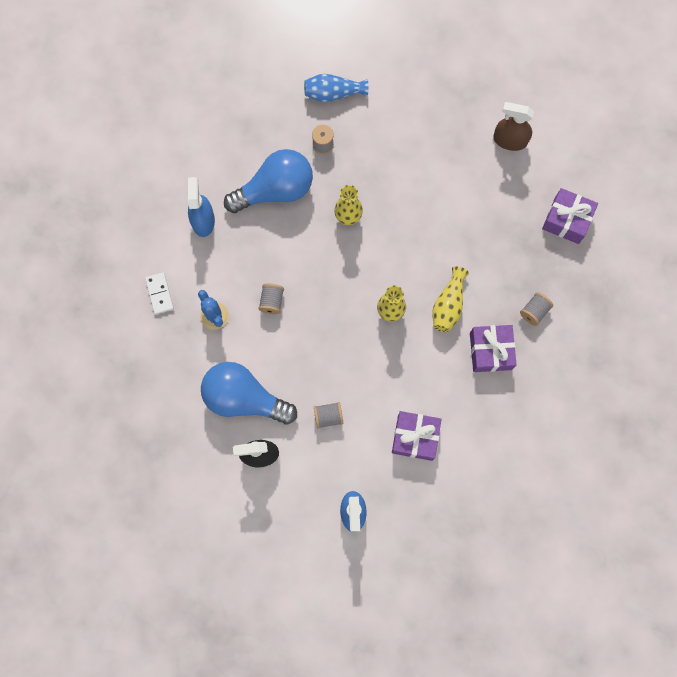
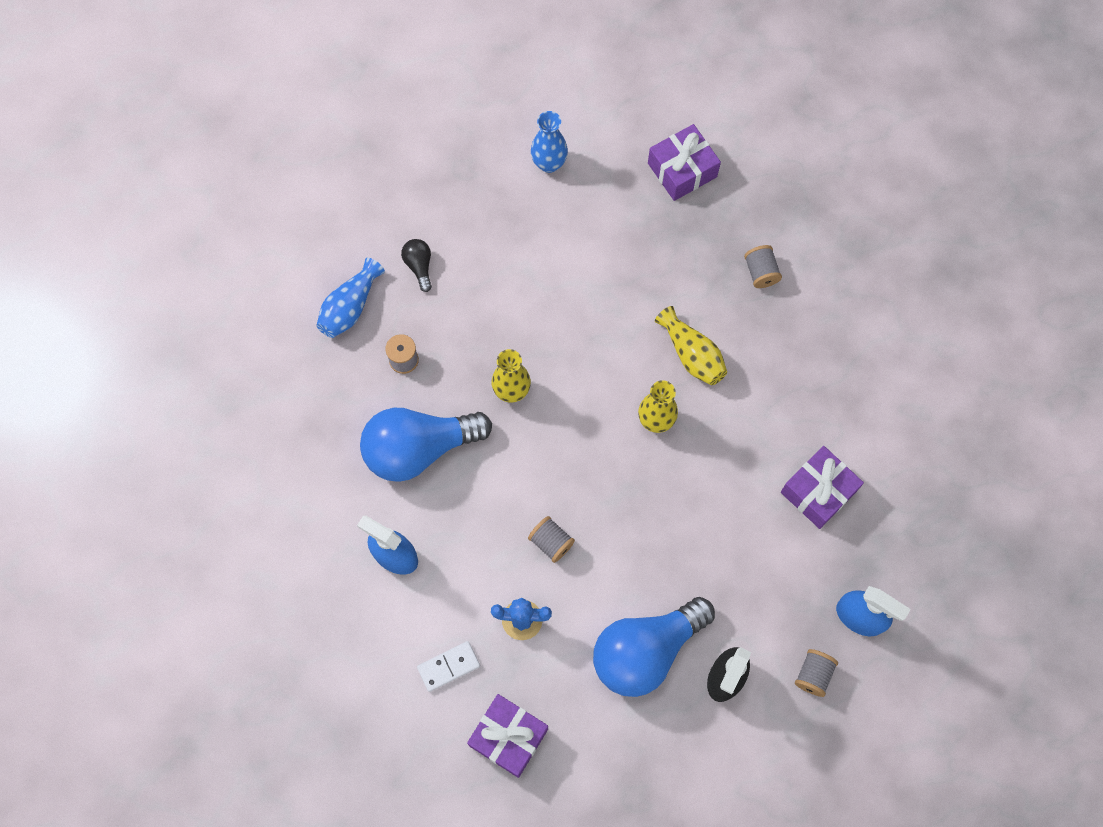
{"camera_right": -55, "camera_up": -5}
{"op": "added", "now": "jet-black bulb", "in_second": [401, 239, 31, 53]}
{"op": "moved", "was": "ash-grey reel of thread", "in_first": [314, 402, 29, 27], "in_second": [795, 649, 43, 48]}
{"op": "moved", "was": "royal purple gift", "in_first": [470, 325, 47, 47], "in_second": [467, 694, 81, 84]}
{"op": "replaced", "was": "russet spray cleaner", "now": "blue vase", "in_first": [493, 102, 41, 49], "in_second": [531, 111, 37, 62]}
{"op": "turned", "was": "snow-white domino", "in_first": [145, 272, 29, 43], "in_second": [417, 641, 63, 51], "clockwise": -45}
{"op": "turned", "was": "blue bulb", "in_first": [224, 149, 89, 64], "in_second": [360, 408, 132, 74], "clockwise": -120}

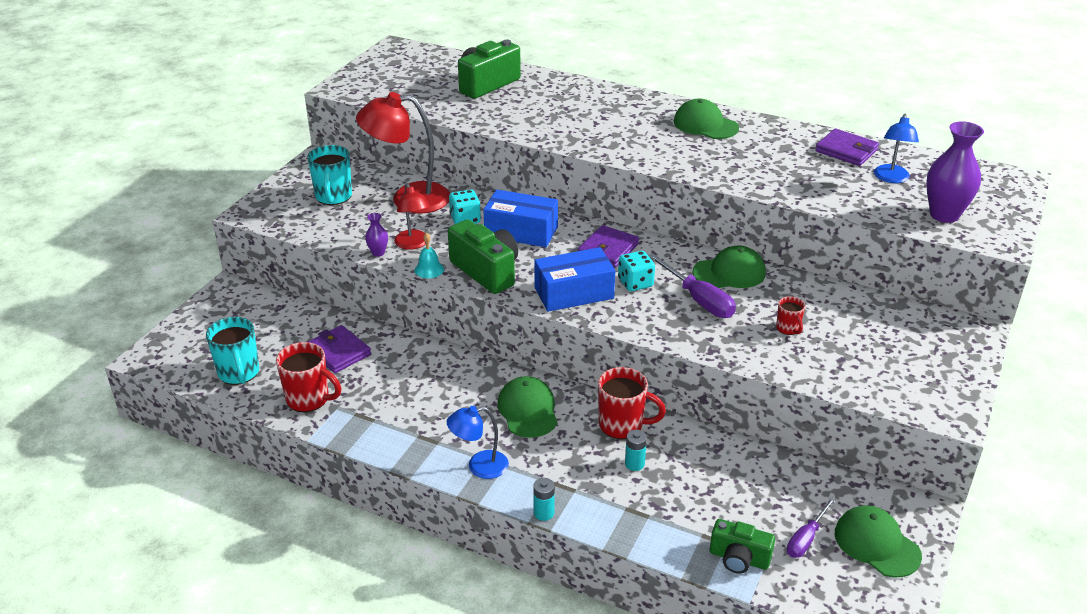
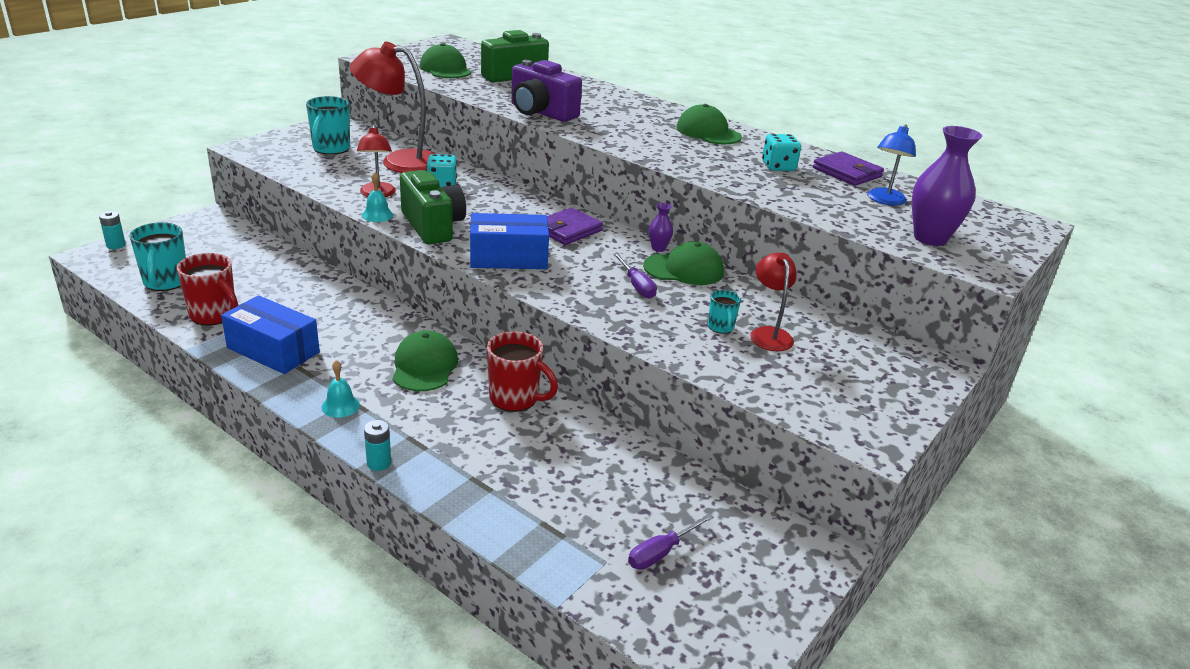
{"camera_right": 10, "camera_up": -5}
{"op": "removed", "was": "royal purple billfold", "in_first": [308, 325, 63, 48]}
{"op": "removed", "was": "green camera", "in_first": [710, 519, 65, 55]}
{"op": "added", "now": "royal purple camera", "in_second": [511, 60, 71, 62]}
{"op": "added", "now": "crimson desk lamp", "in_second": [750, 252, 47, 99]}
{"op": "moved", "was": "royal purple vase", "in_first": [365, 213, 23, 44], "in_second": [649, 203, 24, 49]}
{"op": "moved", "was": "blue box", "in_first": [483, 190, 75, 57], "in_second": [221, 295, 99, 79]}
{"op": "moved", "was": "turquoise dice", "in_first": [618, 251, 37, 40], "in_second": [762, 134, 39, 37]}
{"op": "moved", "was": "turquoise battery", "in_first": [625, 430, 22, 41], "in_second": [99, 211, 27, 38]}
{"op": "moved", "was": "green peaked cap", "in_first": [835, 505, 87, 72], "in_second": [420, 43, 51, 35]}
{"op": "replaced", "was": "blue desk lamp", "now": "turquoise bell", "in_first": [447, 406, 62, 73], "in_second": [322, 360, 38, 58]}
{"op": "recoloured", "was": "crimson tea mug", "now": "turquoise tea mug", "in_first": [776, 296, 29, 39], "in_second": [708, 290, 33, 44]}
{"op": "resized", "was": "royal purple screwdriver", "in_first": [648, 254, 88, 64], "in_second": [613, 253, 44, 46], "ratio": 0.65}

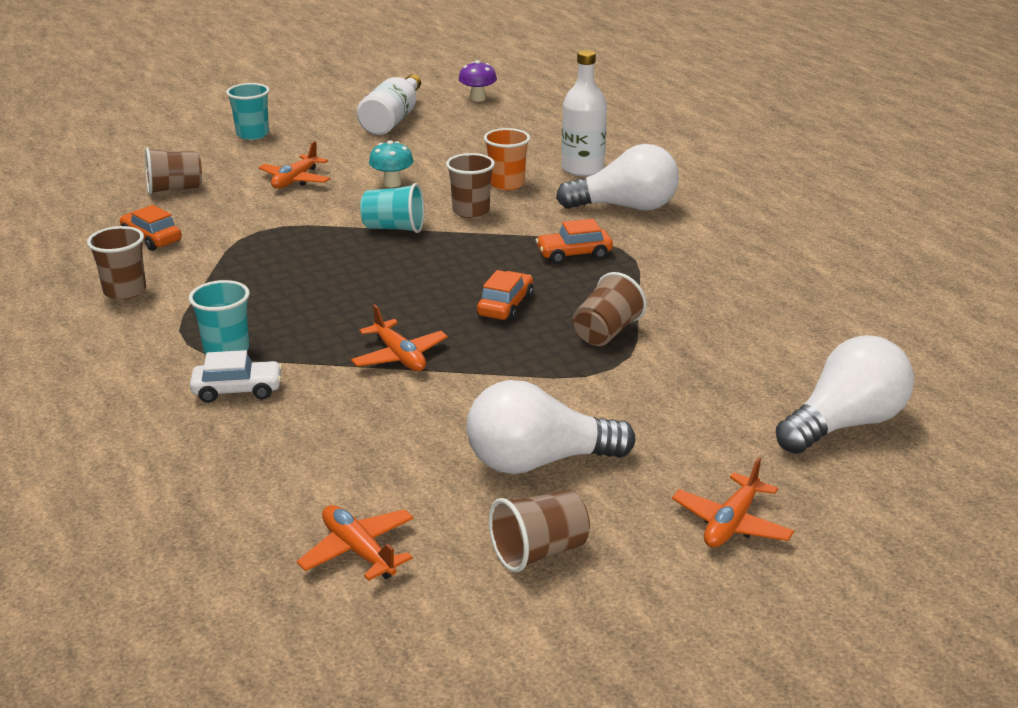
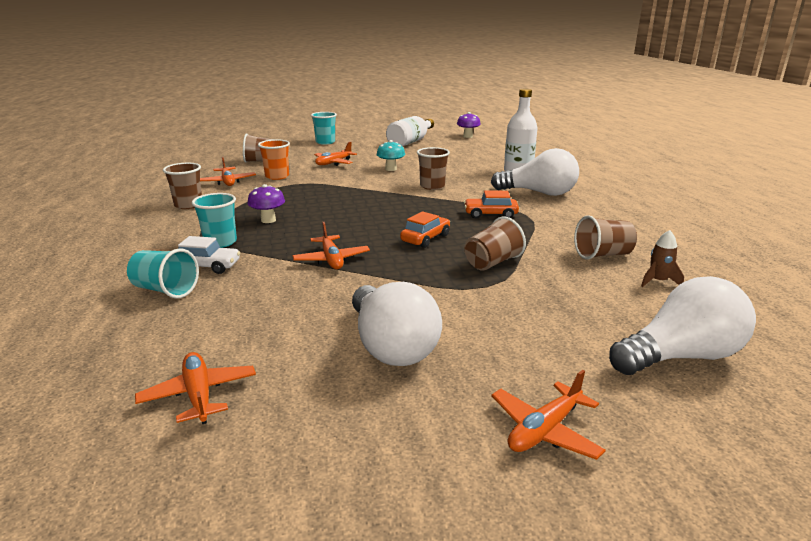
{"camera_right": 15, "camera_up": -5}
{"op": "added", "now": "royal purple fungus", "in_second": [247, 184, 38, 39]}
{"op": "added", "now": "russet spaceship", "in_second": [641, 230, 43, 57]}
{"op": "moved", "was": "turquoise beaker", "in_first": [360, 183, 64, 50], "in_second": [127, 248, 72, 51]}
{"op": "moved", "was": "orange-coloured beaker", "in_first": [484, 128, 46, 62], "in_second": [258, 139, 32, 41]}
{"op": "moved", "was": "russet beaker", "in_first": [489, 490, 101, 82], "in_second": [574, 215, 63, 45]}
{"op": "replaced", "was": "orange-coloured automobile", "now": "orange-coloured aeroplane", "in_first": [120, 205, 62, 46], "in_second": [200, 157, 56, 29]}
{"op": "turned", "was": "snow-white bulb", "in_first": [467, 380, 169, 94], "in_second": [352, 282, 90, 84], "clockwise": -120}

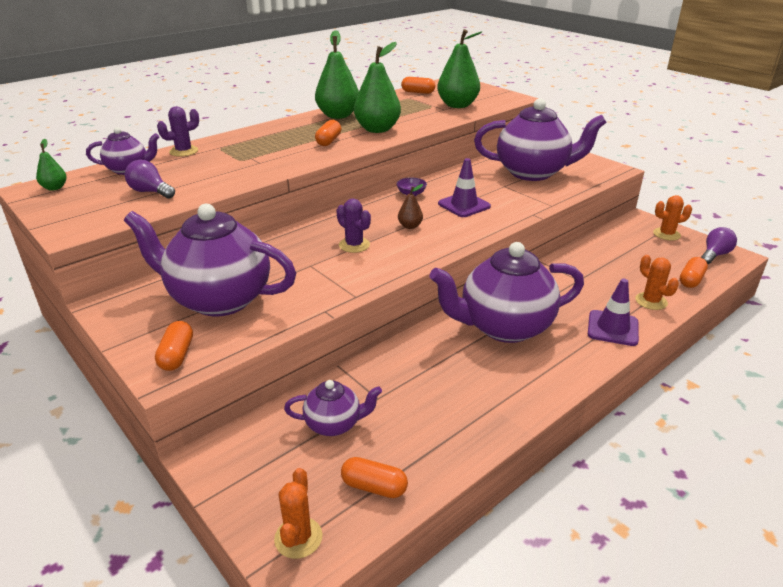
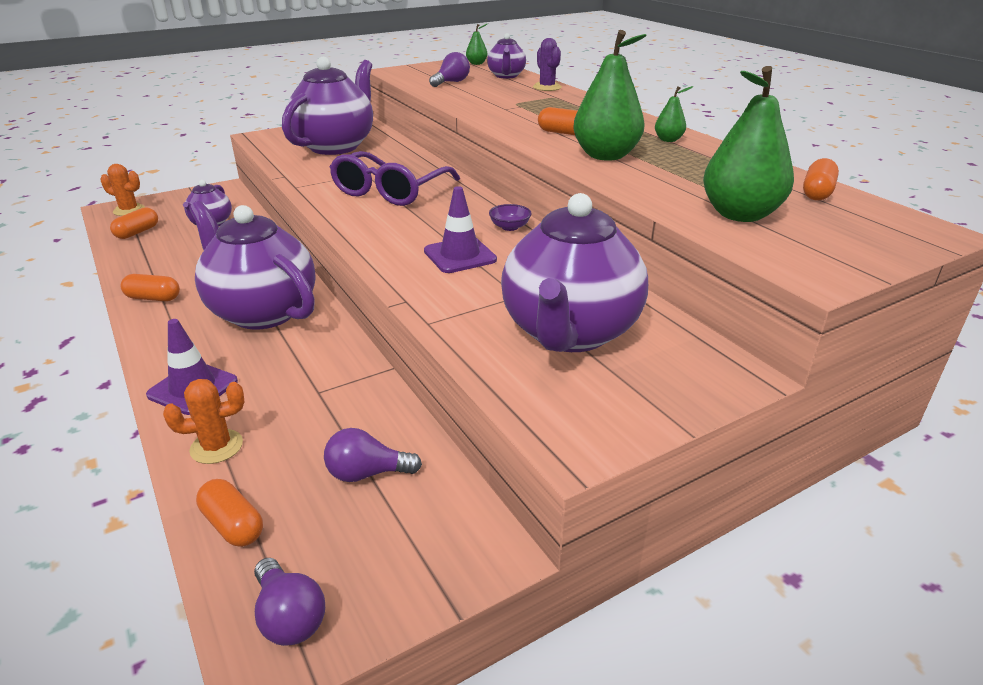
{"camera_right": 100, "camera_up": 0}
{"op": "removed", "was": "russet pear fruit", "in_first": [398, 184, 25, 45]}
{"op": "removed", "was": "orange-coloured saguaro cactus", "in_first": [653, 195, 39, 46]}
{"op": "added", "now": "royal purple bulb", "in_second": [324, 428, 98, 54]}
{"op": "moved", "was": "orange-coloured pill shape", "in_first": [155, 321, 38, 50], "in_second": [121, 274, 59, 27]}
{"op": "replaced", "was": "royal purple saguaro cactus", "now": "royal purple glasses", "in_first": [336, 199, 35, 54], "in_second": [330, 151, 130, 55]}
{"op": "turned", "was": "royal purple china teapot", "in_first": [429, 242, 155, 101], "in_second": [189, 201, 127, 129], "clockwise": -45}
{"op": "resized", "was": "green pear fruit", "in_first": [315, 30, 44, 89], "in_second": [655, 86, 39, 56], "ratio": 0.47}

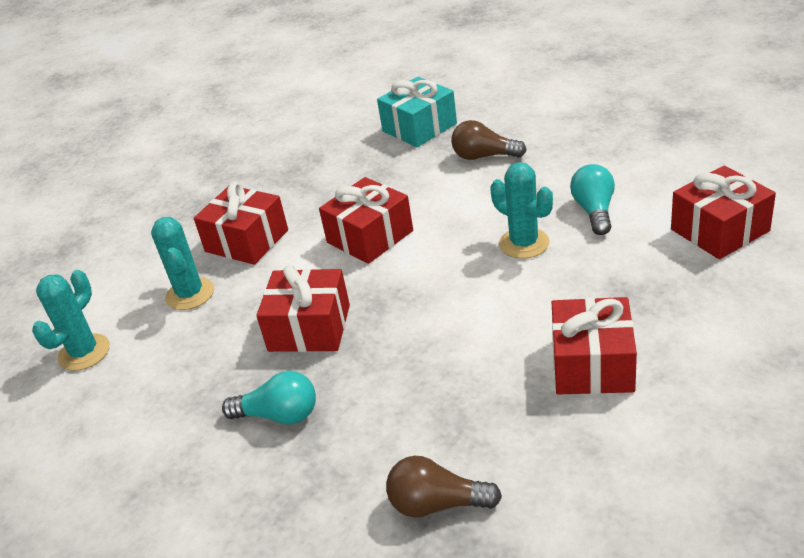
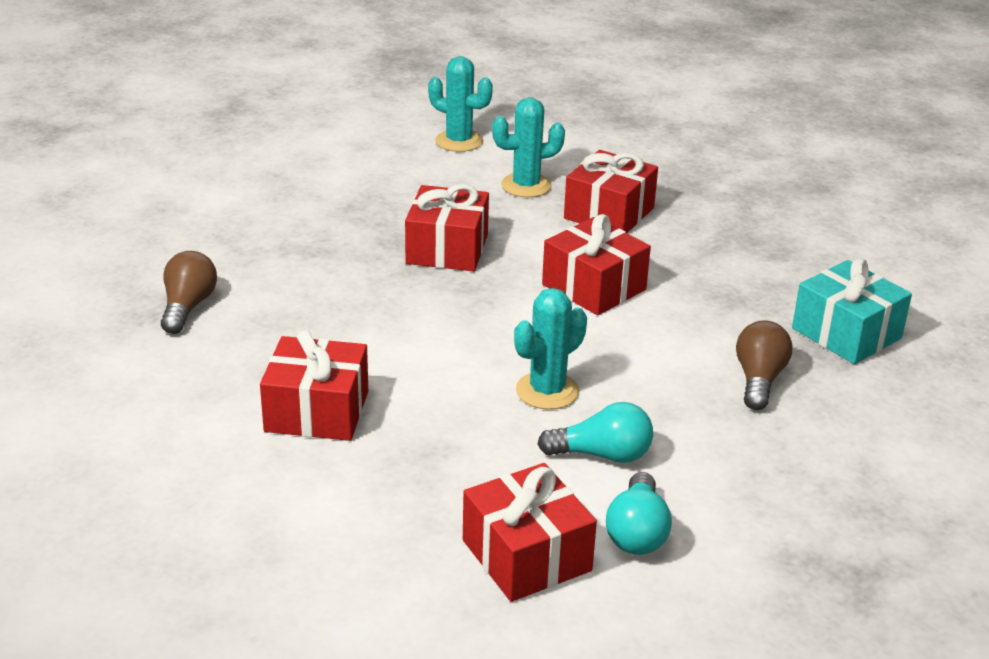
{"camera_right": 85, "camera_up": -5}
{"op": "moved", "was": "turquoise bulb", "in_first": [222, 371, 94, 54], "in_second": [606, 472, 66, 83]}

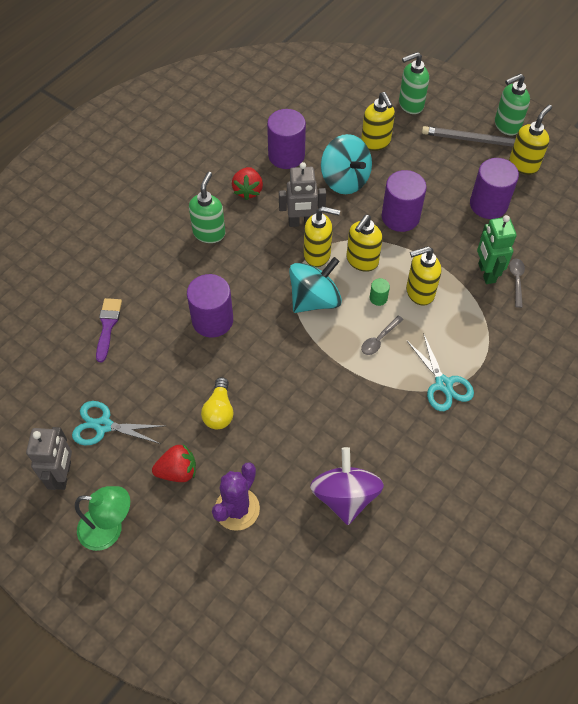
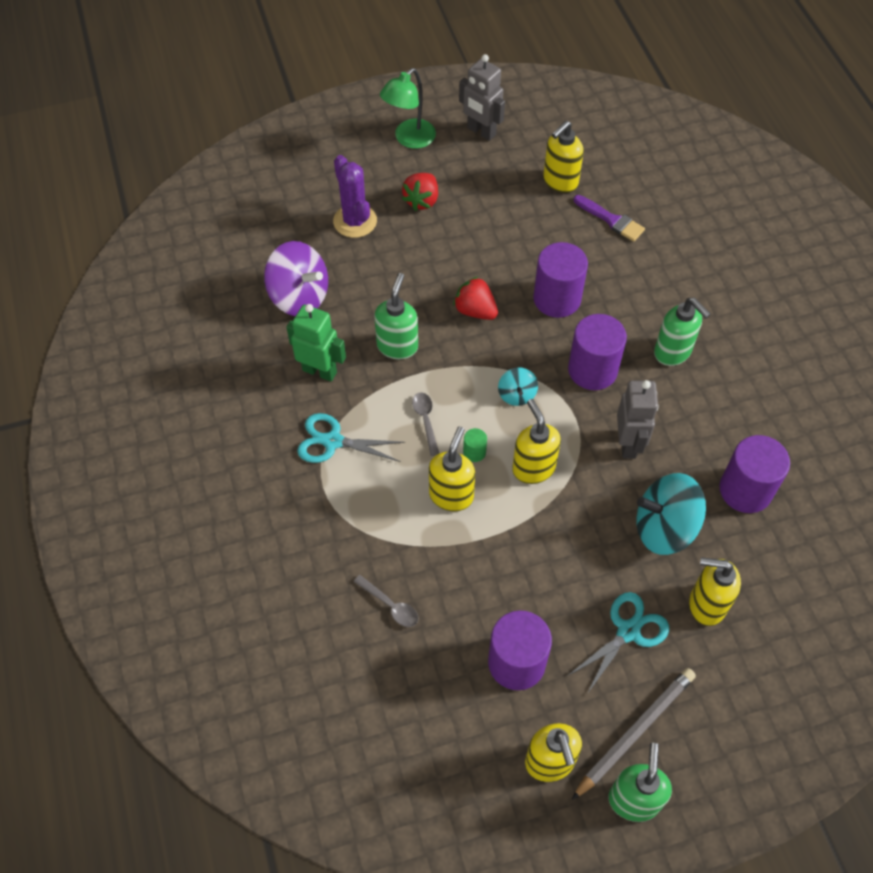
{"camera_right": 125, "camera_up": 0}
{"op": "removed", "was": "bright yellow bulb", "in_first": [201, 377, 33, 52]}
{"op": "moved", "was": "turquoise scissors", "in_first": [72, 401, 91, 44], "in_second": [569, 592, 100, 102]}
{"op": "moved", "was": "crimson berry", "in_first": [232, 167, 31, 33], "in_second": [453, 276, 45, 44]}
{"op": "moved", "was": "bright yellow soap pump", "in_first": [304, 206, 36, 61], "in_second": [543, 121, 41, 72]}
{"op": "moved", "was": "royal purple cylinder shape", "in_first": [382, 170, 45, 62], "in_second": [568, 314, 59, 76]}
{"op": "moved", "was": "green soap pump", "in_first": [399, 52, 30, 62], "in_second": [374, 273, 44, 86]}
{"op": "moved", "was": "green robot figure", "in_first": [477, 215, 40, 69], "in_second": [286, 304, 60, 78]}
{"op": "turned", "was": "ash-grey robot figure", "in_first": [279, 162, 47, 65], "in_second": [617, 380, 42, 79], "clockwise": 150}
{"op": "resized", "was": "turquoise toy top", "in_first": [289, 257, 53, 56], "in_second": [498, 367, 40, 39], "ratio": 0.52}

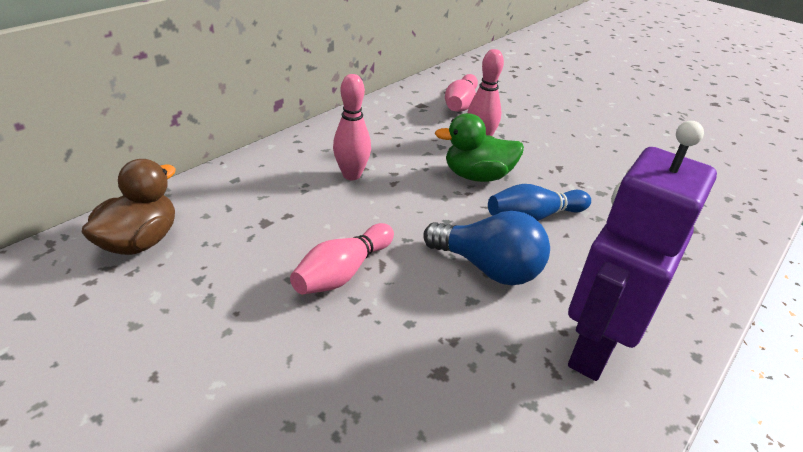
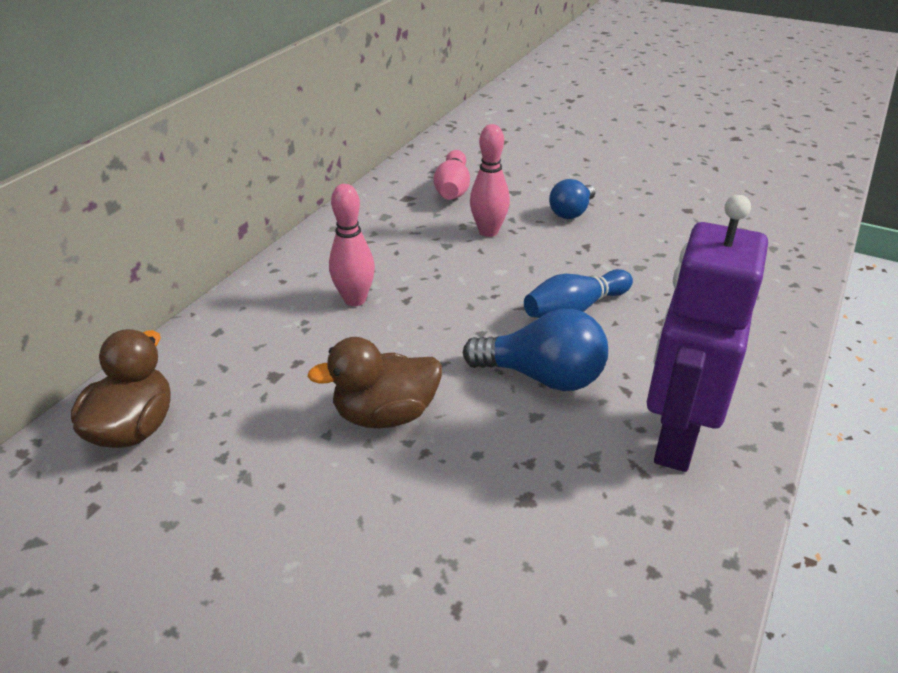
{"camera_right": -10, "camera_up": 0}
{"op": "removed", "was": "green toy duck", "in_first": [435, 113, 89, 69]}
{"op": "added", "now": "blue bulb", "in_second": [549, 179, 47, 40]}
{"op": "replaced", "was": "pink tenpin", "now": "russet toy duck", "in_first": [290, 223, 104, 72], "in_second": [307, 337, 135, 91]}

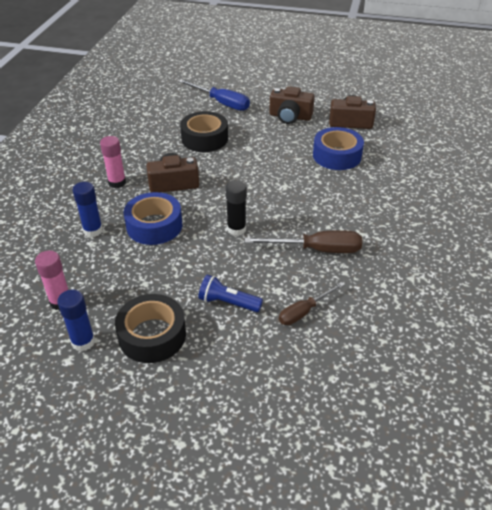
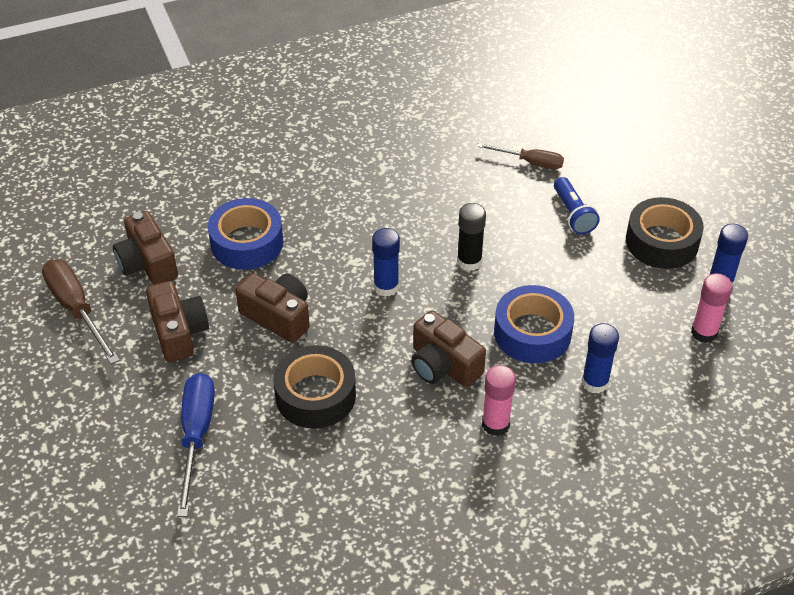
{"camera_right": -125, "camera_up": 5}
{"op": "added", "now": "russet camera", "in_second": [236, 273, 74, 70]}
{"op": "added", "now": "blue glue", "in_second": [372, 228, 28, 69]}
{"op": "moved", "was": "russet screwdriver", "in_first": [245, 230, 117, 23], "in_second": [42, 259, 77, 105]}

